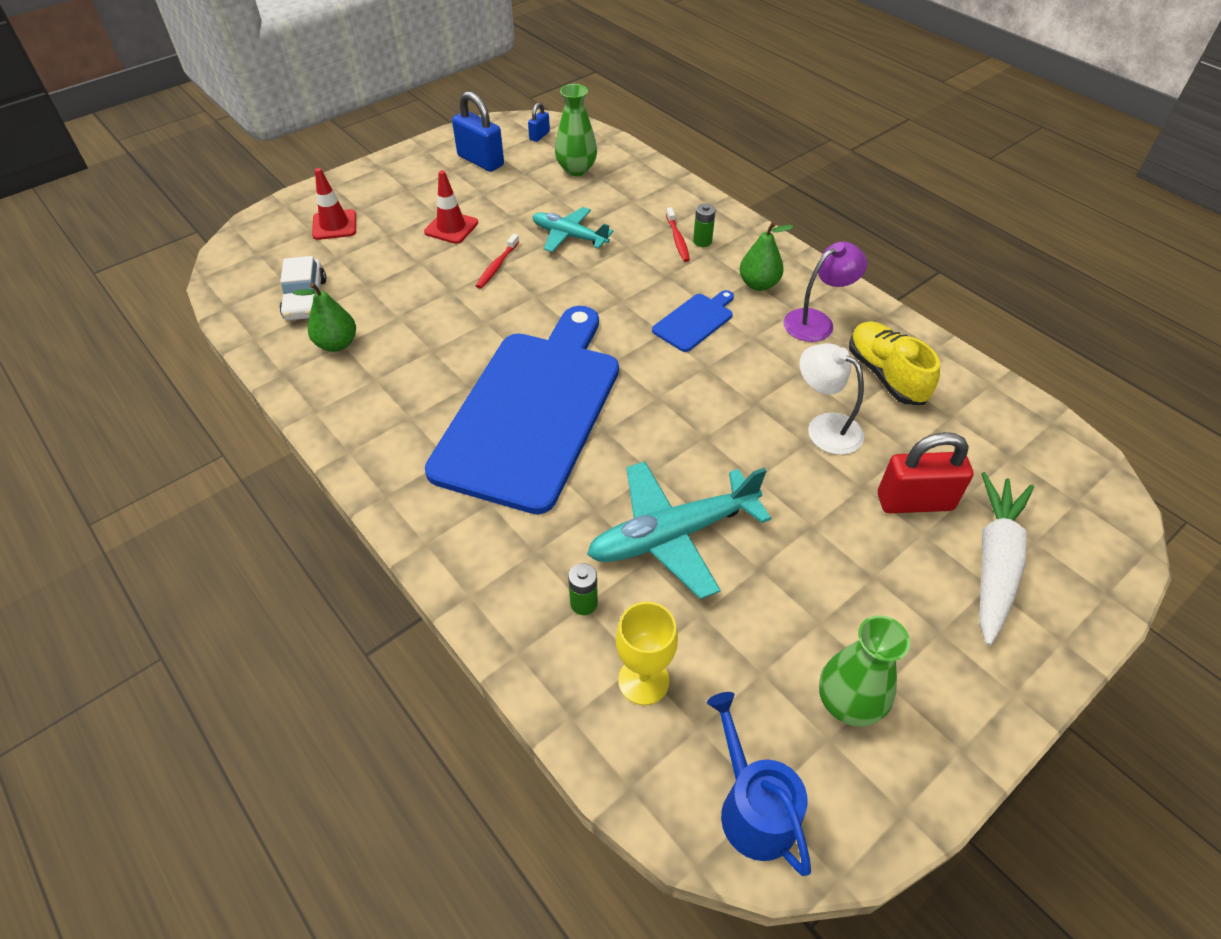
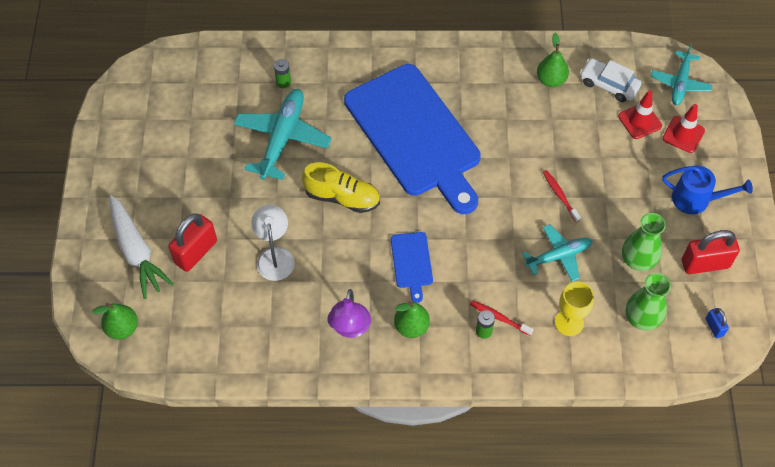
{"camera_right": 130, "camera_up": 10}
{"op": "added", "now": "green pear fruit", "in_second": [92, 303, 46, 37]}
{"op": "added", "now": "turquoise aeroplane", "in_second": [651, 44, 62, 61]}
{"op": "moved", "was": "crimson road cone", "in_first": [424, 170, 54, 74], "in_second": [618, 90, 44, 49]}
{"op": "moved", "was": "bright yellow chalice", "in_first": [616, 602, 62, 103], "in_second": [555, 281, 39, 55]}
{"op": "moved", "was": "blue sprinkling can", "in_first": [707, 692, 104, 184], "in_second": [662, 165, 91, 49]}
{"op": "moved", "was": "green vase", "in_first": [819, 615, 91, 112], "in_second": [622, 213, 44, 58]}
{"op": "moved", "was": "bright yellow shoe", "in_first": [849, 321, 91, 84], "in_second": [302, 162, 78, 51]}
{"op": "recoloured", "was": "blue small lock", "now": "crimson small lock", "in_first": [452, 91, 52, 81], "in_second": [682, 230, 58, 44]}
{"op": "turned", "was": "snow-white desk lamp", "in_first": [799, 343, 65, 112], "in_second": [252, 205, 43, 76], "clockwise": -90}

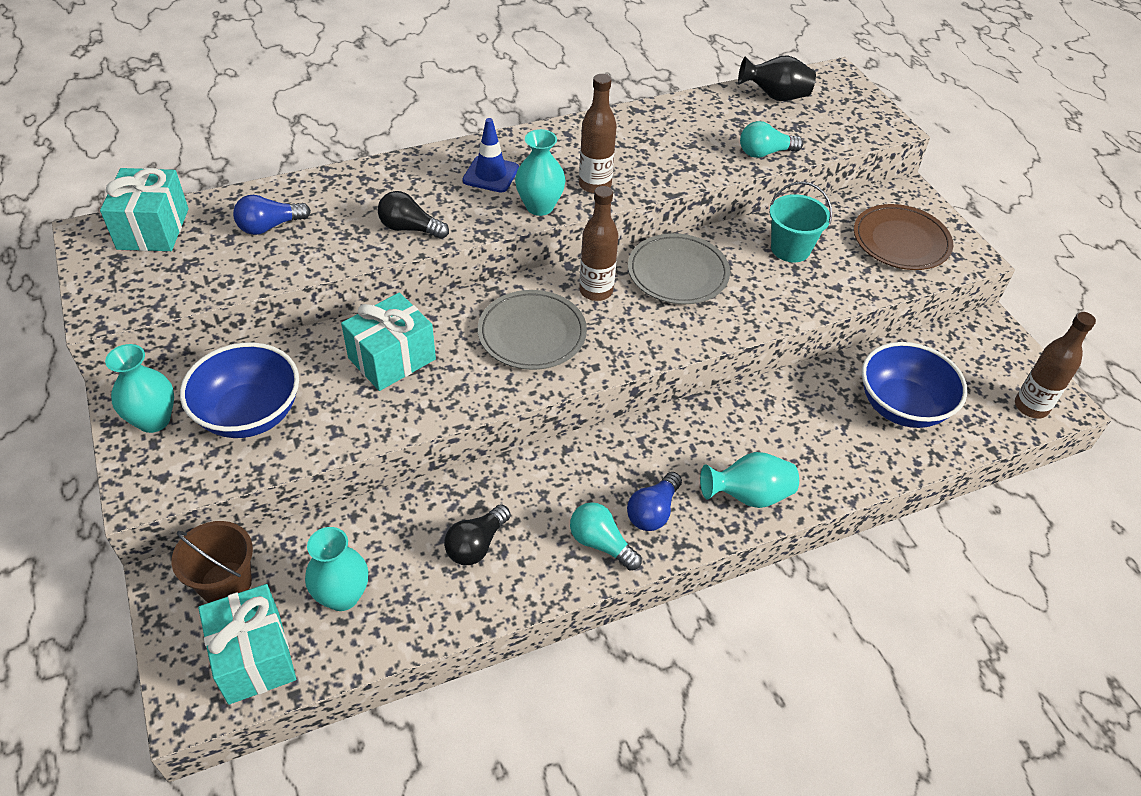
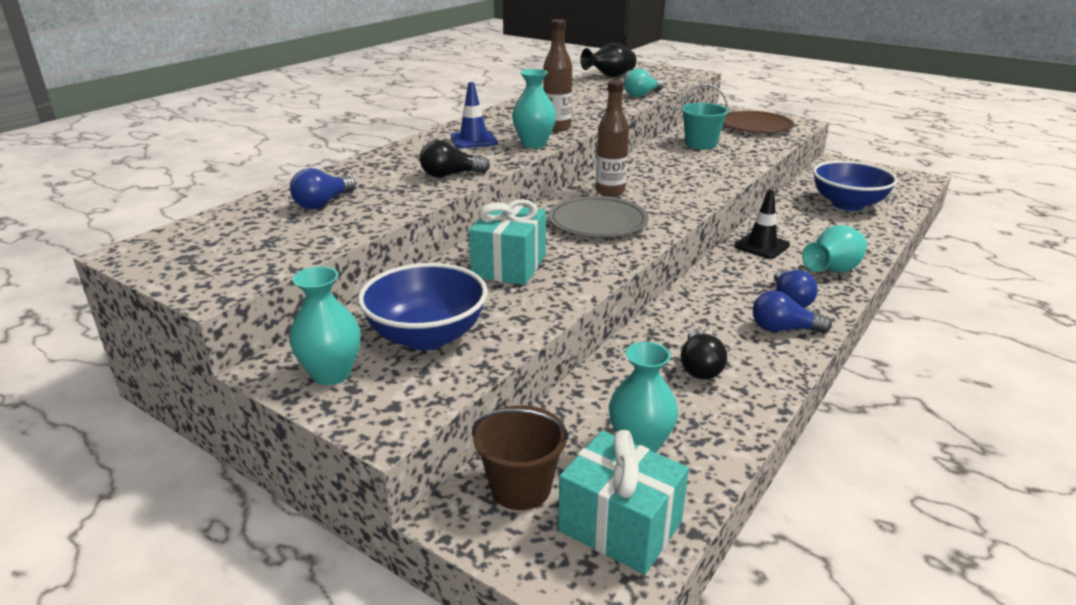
{"camera_right": -30, "camera_up": -20}
{"op": "removed", "was": "turquoise gift", "in_first": [100, 168, 88, 83]}
{"op": "removed", "was": "ash-grey flat dish", "in_first": [628, 233, 102, 71]}
{"op": "removed", "was": "russet drink bottle", "in_first": [1015, 312, 81, 107]}
{"op": "added", "now": "jet-black road cone", "in_second": [734, 190, 56, 69]}
{"op": "recoloured", "was": "turquoise bulb", "now": "blue bulb", "in_first": [570, 502, 72, 69], "in_second": [753, 291, 79, 42]}

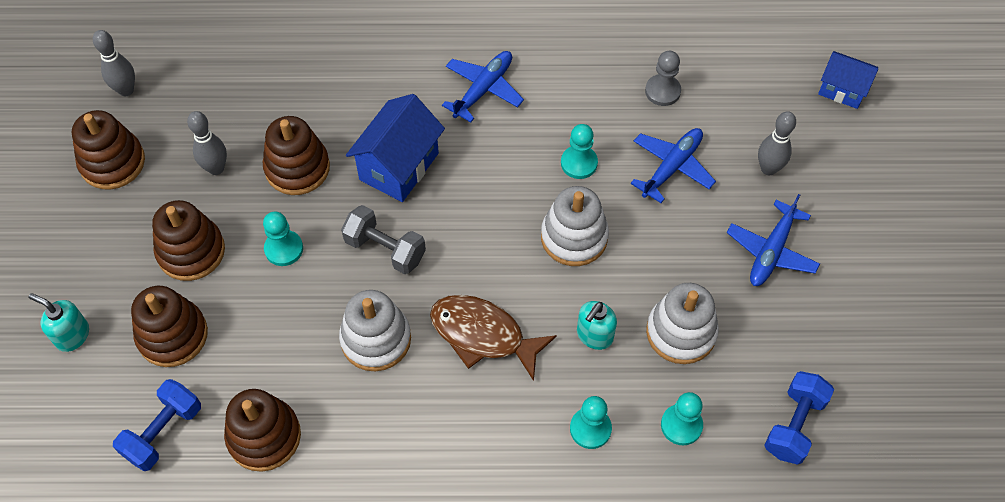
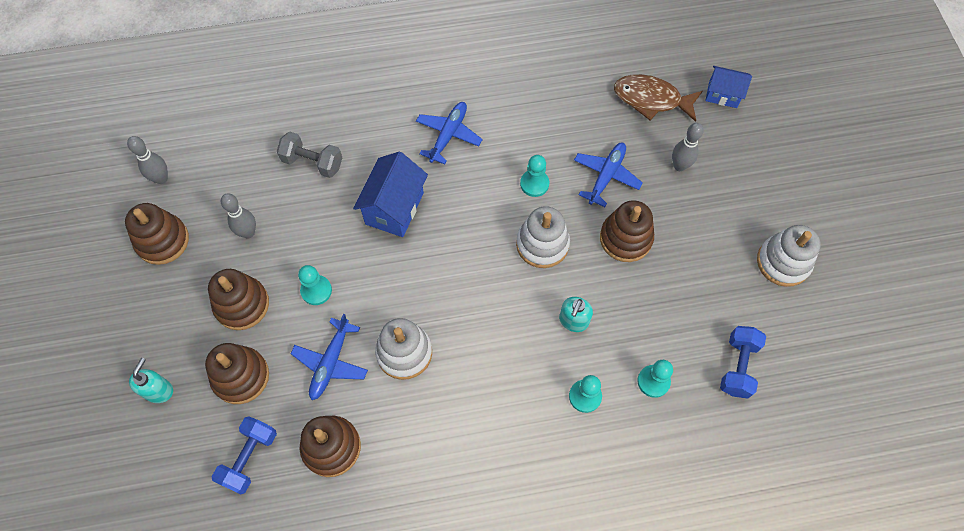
{"camera_right": -10, "camera_up": 5}
{"op": "removed", "was": "ash-grey pawn", "in_first": [645, 51, 36, 55]}
{"op": "moved", "was": "russet stacking rings", "in_first": [263, 116, 67, 79], "in_second": [600, 200, 54, 62]}
{"op": "moved", "was": "ash-grey hand weight", "in_first": [341, 205, 85, 69], "in_second": [276, 132, 66, 46]}
{"op": "moved", "was": "russet toy fish", "in_first": [430, 295, 127, 86], "in_second": [614, 74, 88, 48]}
{"op": "moved", "was": "snow-white stacking rings", "in_first": [646, 283, 73, 81], "in_second": [757, 225, 64, 62]}
{"op": "moved", "was": "blue aeroplane", "in_first": [727, 194, 93, 92], "in_second": [290, 314, 78, 86]}
{"op": "turned", "was": "turquoise soap pump", "in_first": [29, 293, 60, 59], "in_second": [129, 358, 44, 45], "clockwise": 90}

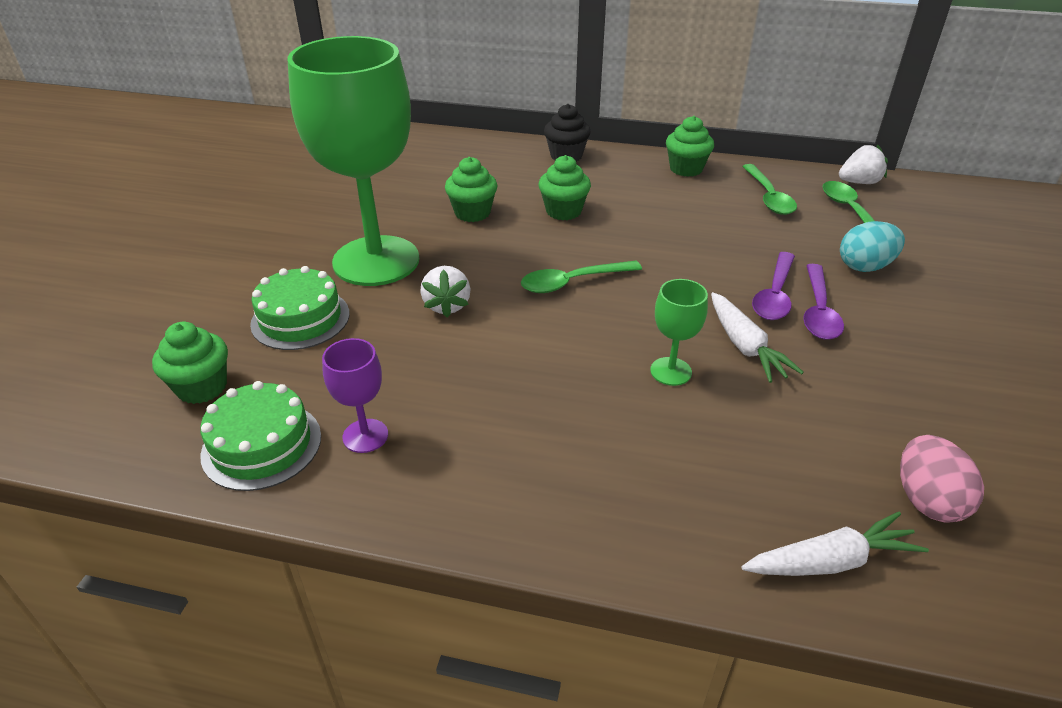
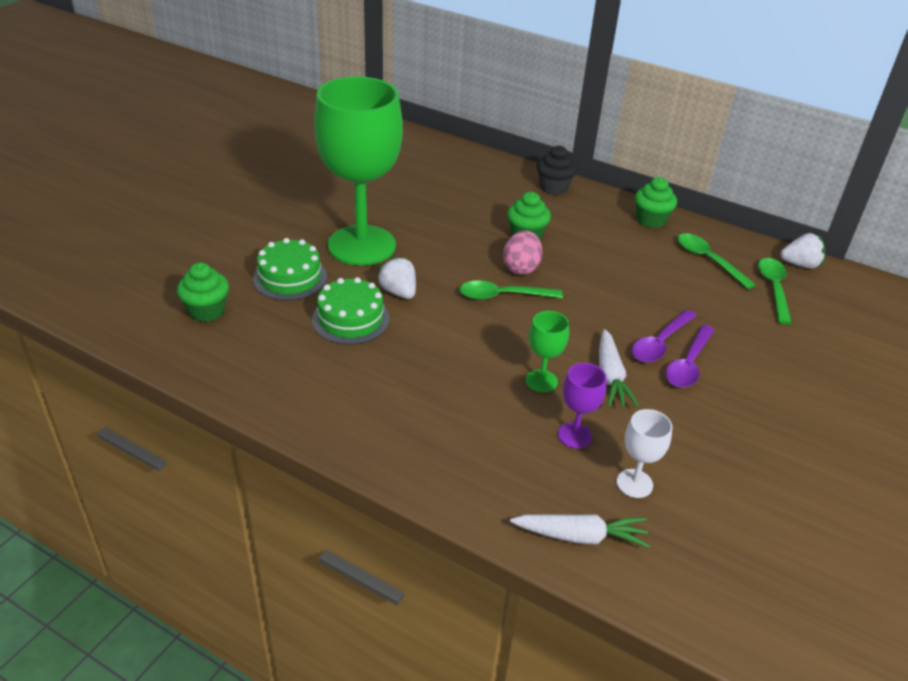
{"camera_right": 15, "camera_up": 0}
{"op": "removed", "was": "green fairy cake", "in_first": [445, 157, 52, 65]}
{"op": "removed", "was": "turquoise egg shape", "in_first": [840, 221, 65, 51]}
{"op": "added", "now": "snow-white chalice", "in_second": [617, 409, 55, 89]}
{"op": "moved", "was": "green gateau", "in_first": [200, 381, 121, 110], "in_second": [312, 277, 77, 67]}
{"op": "moved", "was": "royal purple chalice", "in_first": [322, 338, 66, 115], "in_second": [558, 363, 49, 86]}
{"op": "moved", "was": "pink egg shape", "in_first": [900, 435, 84, 88], "in_second": [503, 230, 40, 45]}
{"op": "turned", "was": "snow-white berry", "in_first": [420, 266, 50, 51], "in_second": [377, 256, 39, 43], "clockwise": 135}
{"op": "turned", "was": "green spoon", "in_first": [742, 164, 55, 51], "in_second": [678, 233, 78, 56], "clockwise": 135}

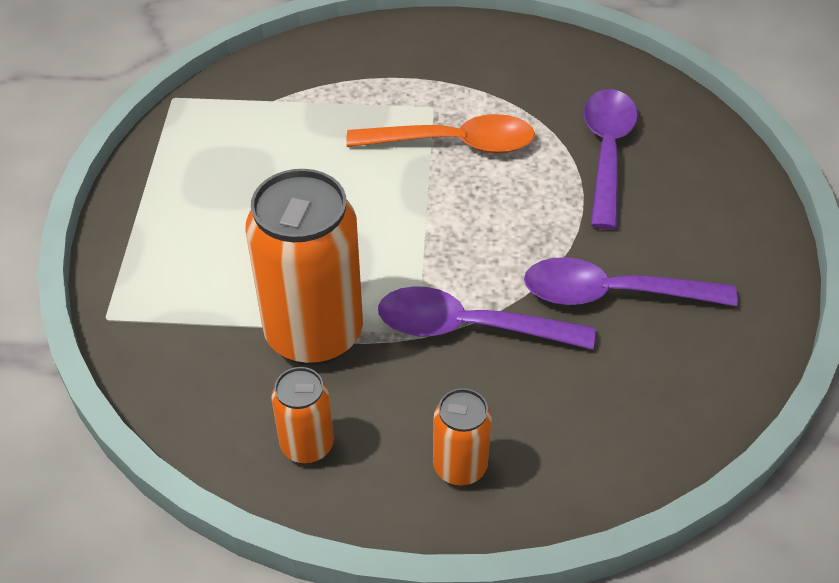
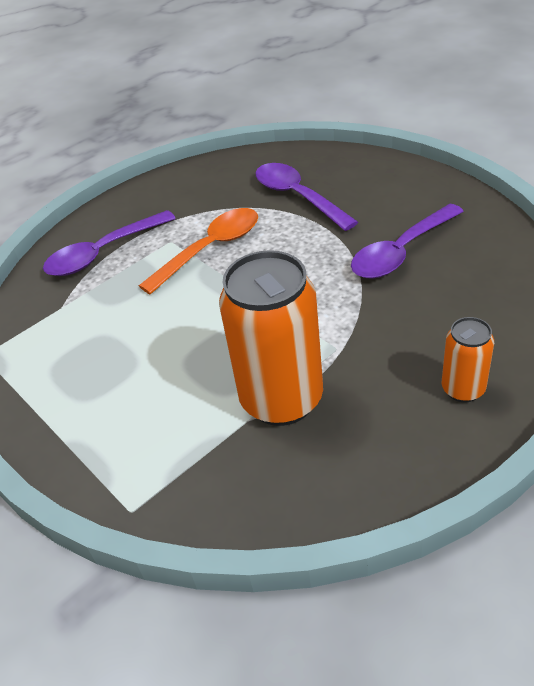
{"camera_right": -40, "camera_up": -5}
{"op": "removed", "was": "orange-coloured can", "in_first": [272, 367, 62, 97]}
{"op": "moved", "was": "royal purple spoon", "in_first": [378, 286, 217, 64], "in_second": [43, 210, 133, 66]}

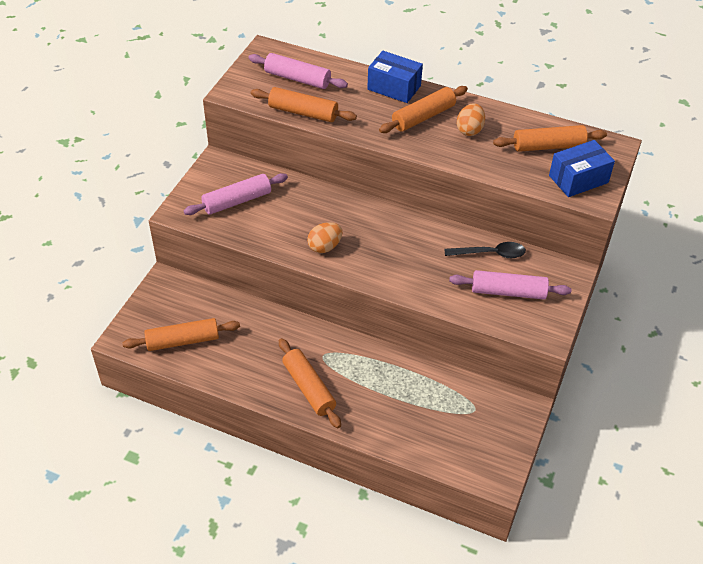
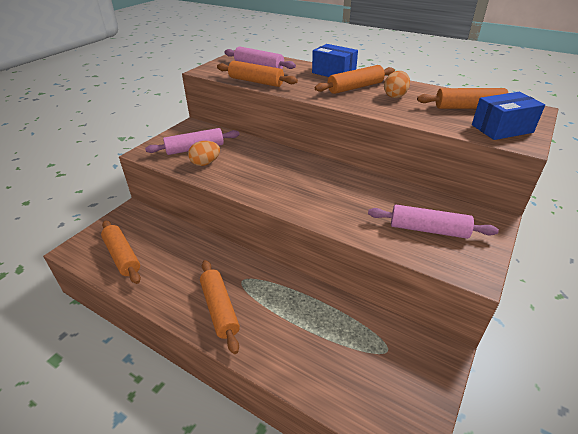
{"camera_right": 10, "camera_up": -10}
{"op": "removed", "was": "jet-black spoon", "in_first": [444, 242, 82, 16]}
{"op": "moved", "was": "orange-coloured egg shape", "in_first": [307, 222, 35, 31], "in_second": [188, 141, 32, 25]}
{"op": "turned", "was": "orange-coloured pastry roller", "in_first": [122, 318, 118, 33], "in_second": [101, 220, 40, 64], "clockwise": 60}

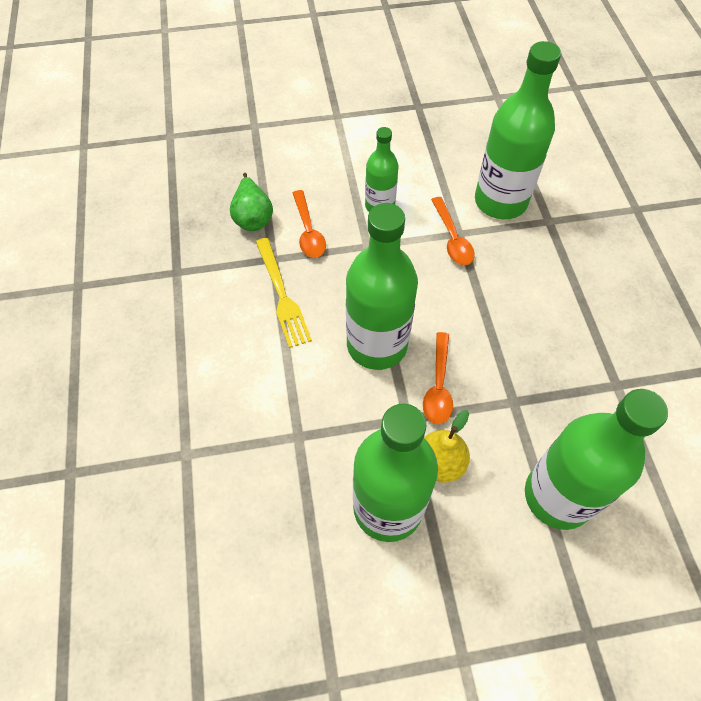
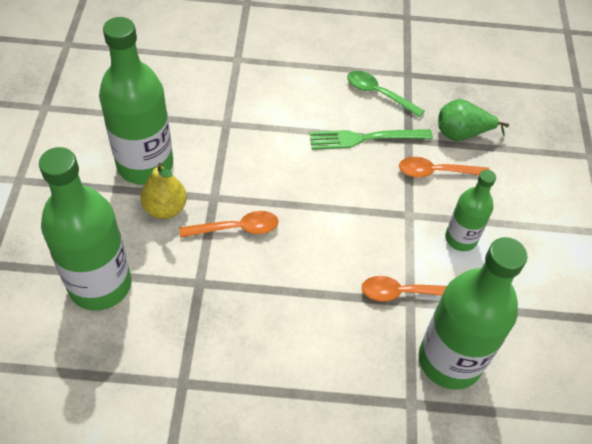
{"camera_right": 100, "camera_up": -5}
{"op": "removed", "was": "green drink bottle", "in_first": [346, 203, 72, 167]}
{"op": "added", "now": "green spoon", "in_second": [347, 71, 77, 46]}
{"op": "recoloured", "was": "bright yellow dinner fork", "now": "green dinner fork", "in_first": [256, 238, 56, 110], "in_second": [309, 129, 124, 21]}
{"op": "turned", "was": "orange-coloured spoon", "in_first": [423, 332, 30, 92], "in_second": [179, 211, 100, 27], "clockwise": 150}

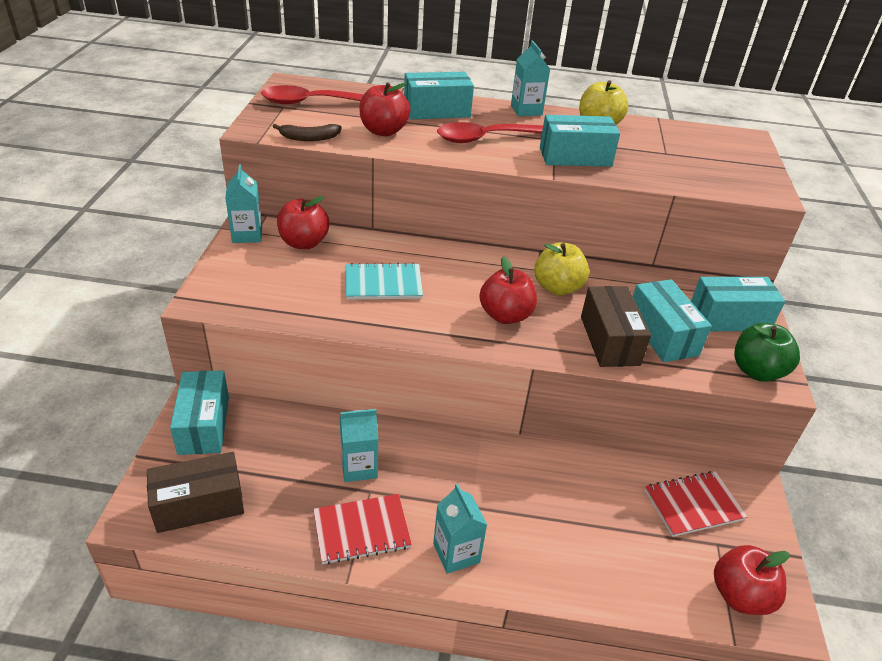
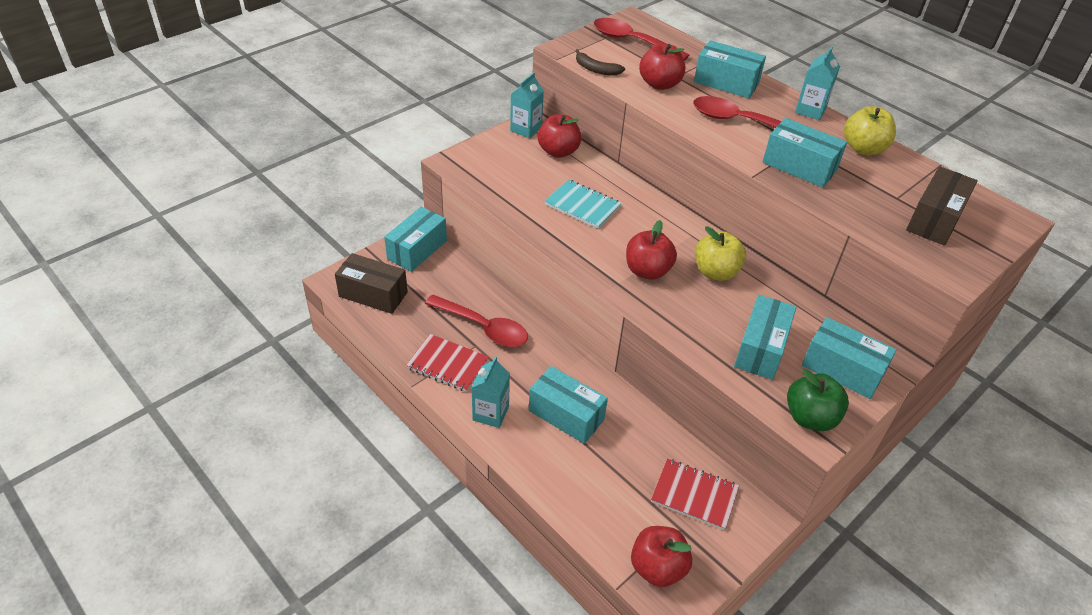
{"camera_right": 40, "camera_up": 5}
{"op": "added", "now": "turquoise box", "in_second": [529, 366, 79, 78]}
{"op": "moved", "was": "russet box", "in_first": [581, 286, 70, 81], "in_second": [906, 166, 72, 80]}
{"op": "replaced", "was": "turquoise milk carton", "now": "crimson spoon", "in_first": [340, 409, 38, 73], "in_second": [425, 295, 103, 52]}

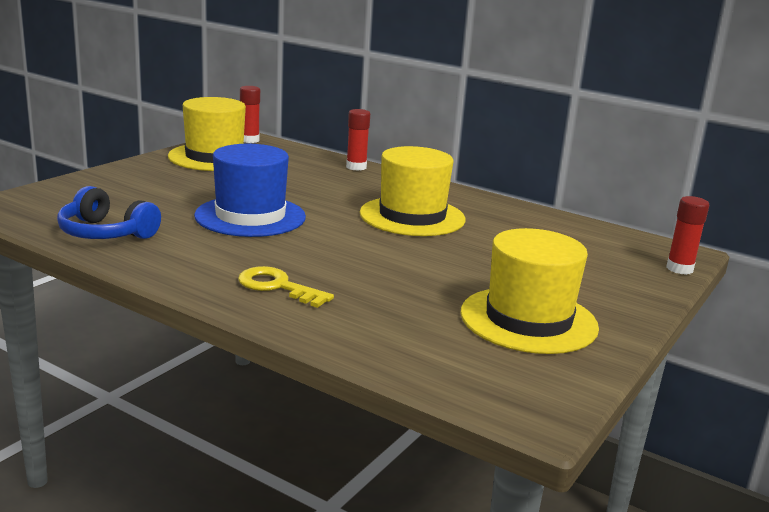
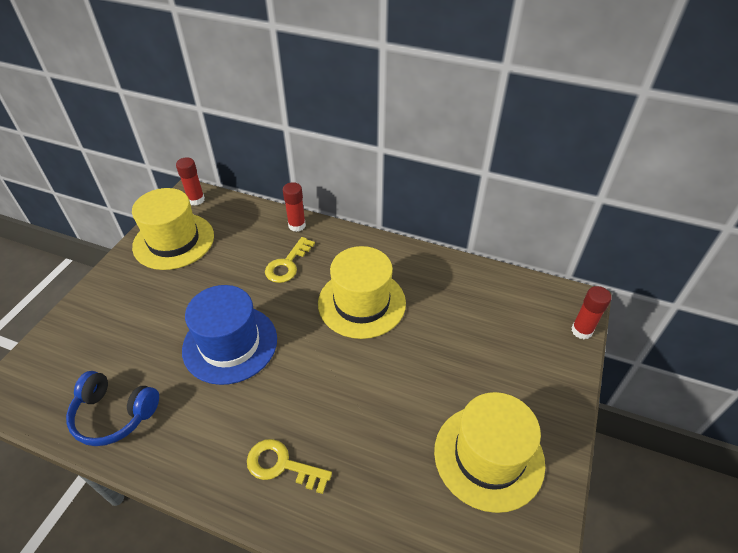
{"camera_right": -10, "camera_up": 25}
{"op": "added", "now": "bright yellow door key", "in_second": [265, 237, 50, 46]}

